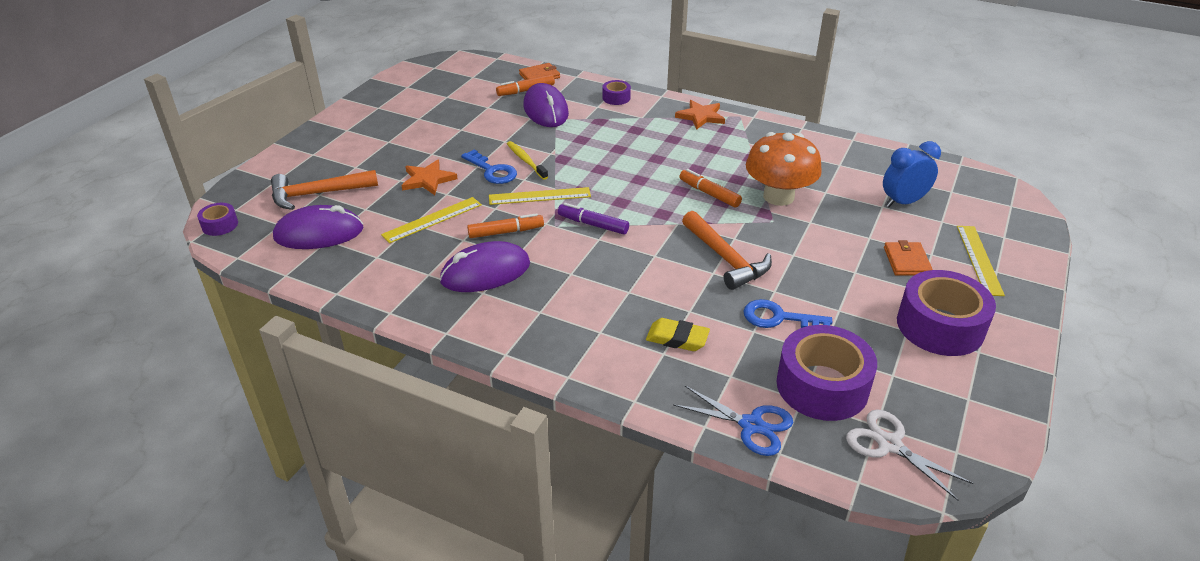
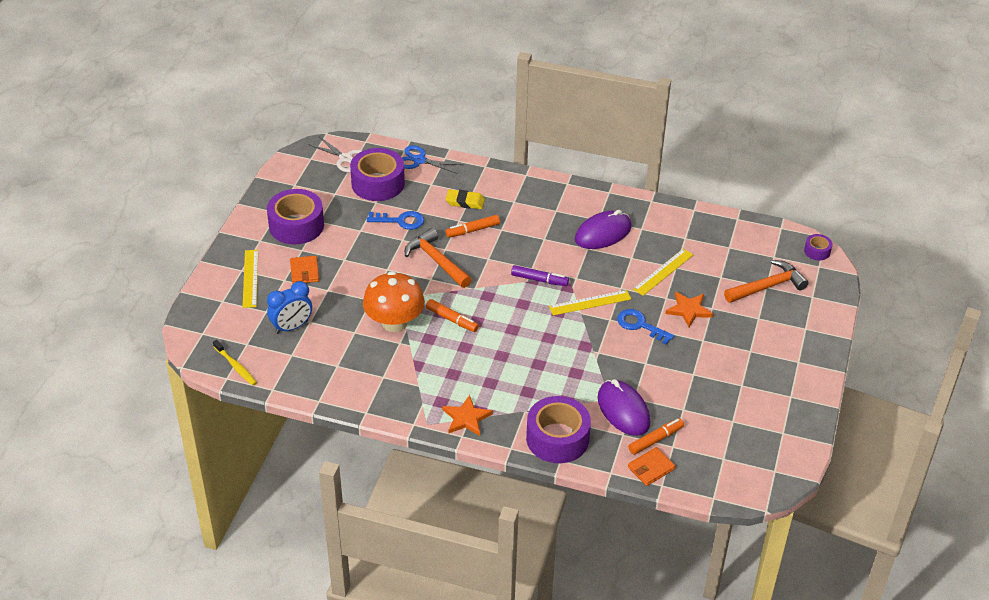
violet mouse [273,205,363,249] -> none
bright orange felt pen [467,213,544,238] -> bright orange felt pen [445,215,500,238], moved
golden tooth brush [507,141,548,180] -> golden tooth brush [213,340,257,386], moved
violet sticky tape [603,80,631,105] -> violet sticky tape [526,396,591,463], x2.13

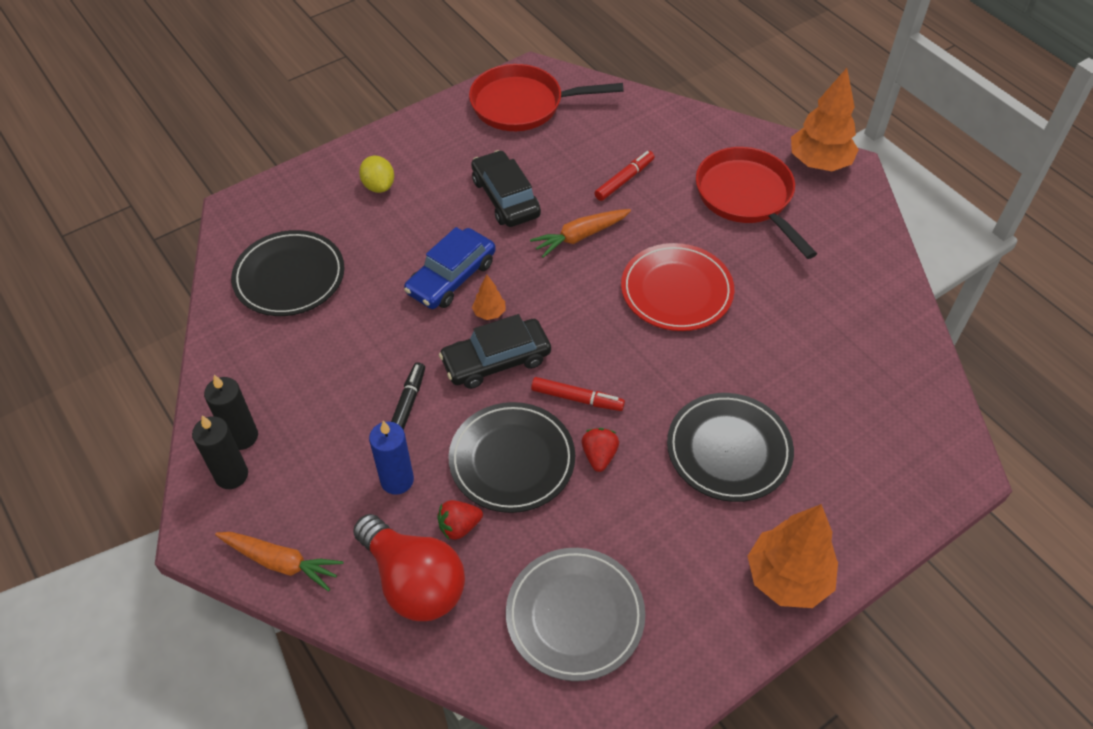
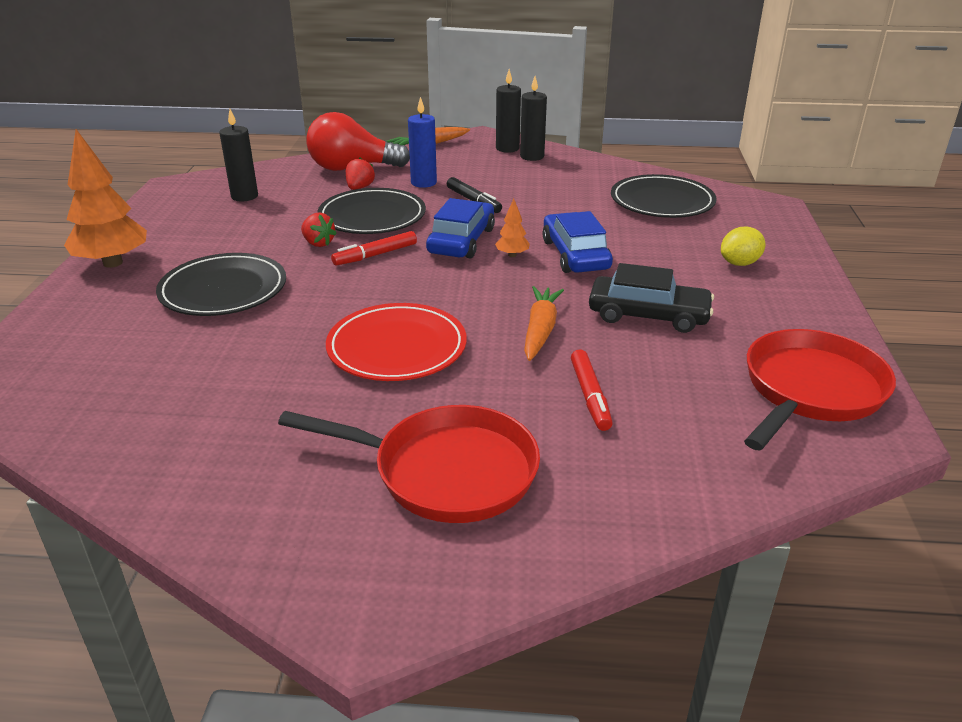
bright orange fir tree [791,68,859,171] -> none
grey plate [506,548,645,681] -> black candle [219,109,258,201]
black car [439,314,551,389] -> cobalt car [426,198,495,259]
golden lemon [359,156,394,193] -> golden lemon [721,227,765,266], 45 degrees counterclockwise

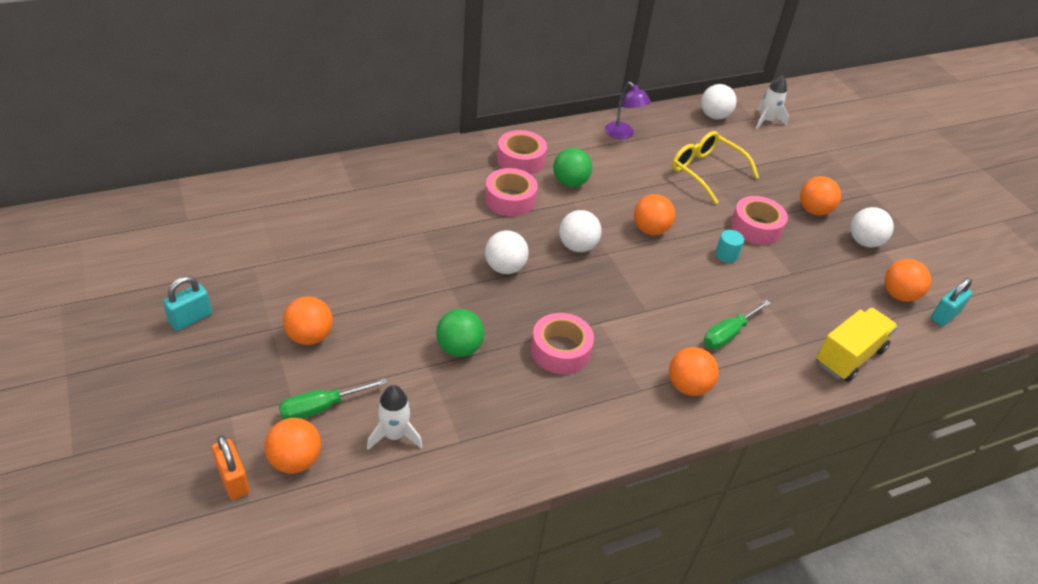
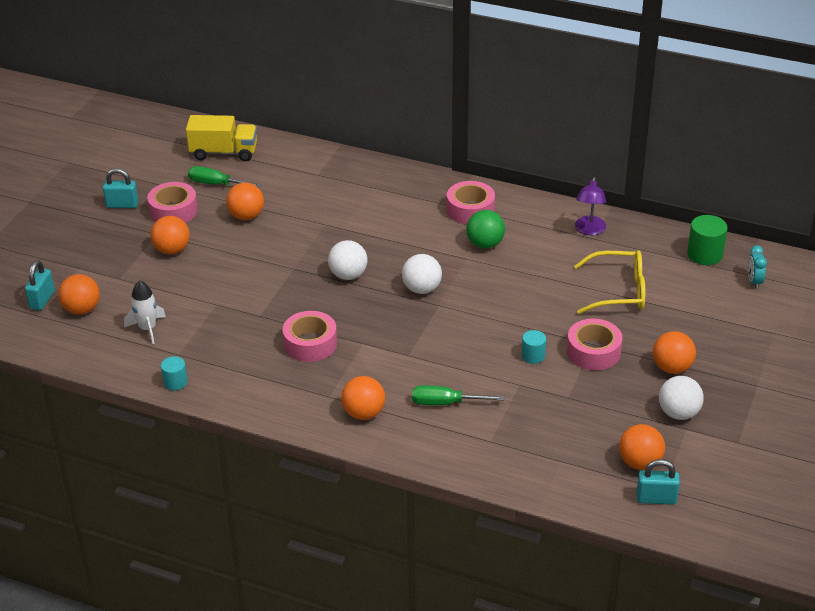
leaf-green play ball [436,309,484,357] -> none
none -> turquoise cylinder [161,356,188,390]
leaf-green flat screwdriver [279,378,387,420] -> leaf-green flat screwdriver [188,166,262,188], moved
rose-pink sticky tape [485,168,538,217] -> rose-pink sticky tape [147,182,198,223], moved
bright orange play ball [634,194,675,235] -> bright orange play ball [226,182,264,220], moved
golden lorry [816,308,898,382] -> golden lorry [186,115,257,161], moved
white play ball [701,84,737,119] -> leaf-green cylinder [687,215,728,265]
white rocket [756,75,789,129] -> turquoise clock [748,245,767,289]
bright orange padlock [212,435,250,500] -> turquoise padlock [25,260,55,310]
golden spectacles [672,131,759,204] -> golden spectacles [574,250,645,314], 90 degrees clockwise

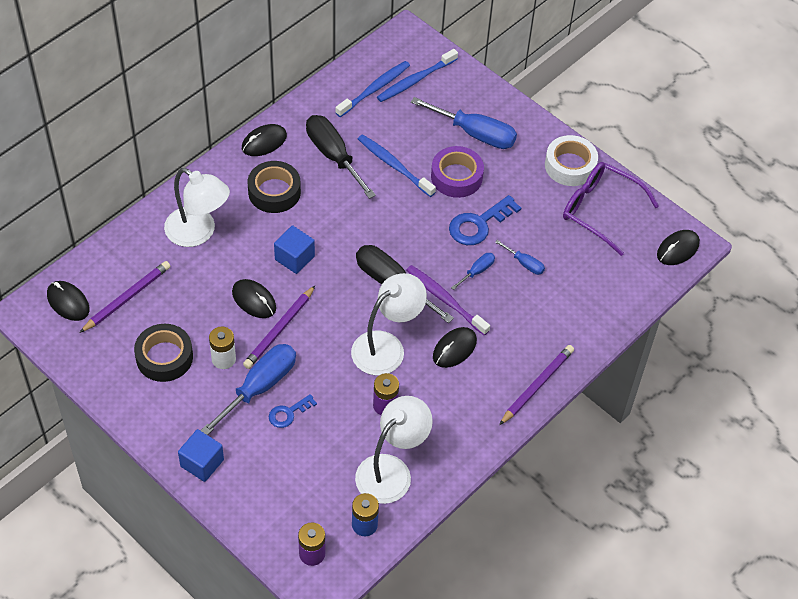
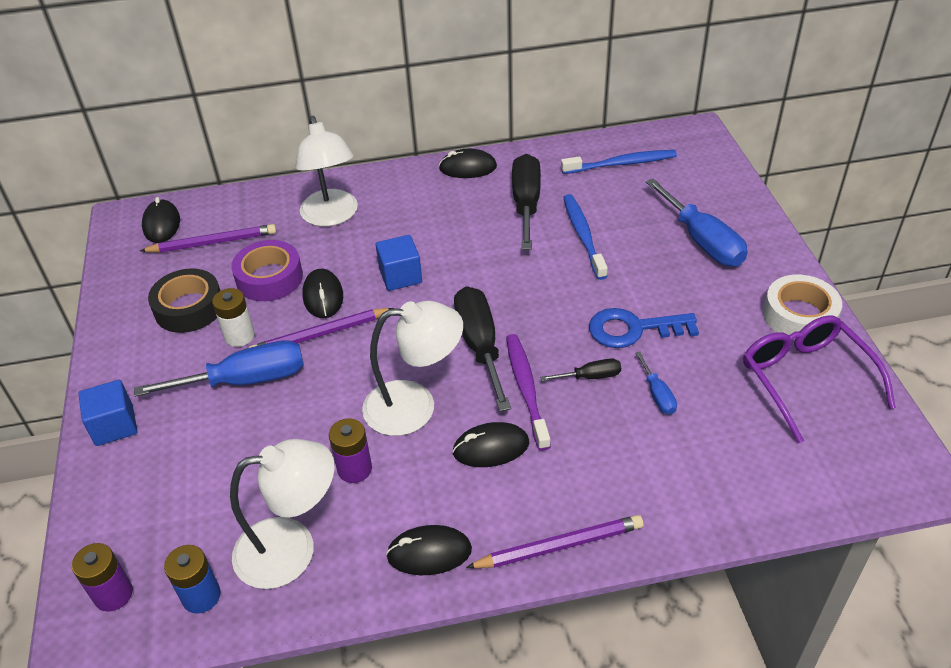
black sticky tape [248,161,301,213] -> none
cobalt latchkey [269,394,317,428] -> none
cobalt tooth brush [377,49,458,102] -> none
violet sticky tape [431,146,484,198] -> violet sticky tape [231,240,303,301], moved
black mouse [657,230,700,265] -> black mouse [386,525,472,575], moved
cobalt flat screwdriver [451,253,495,290] -> black flat screwdriver [540,359,621,381]

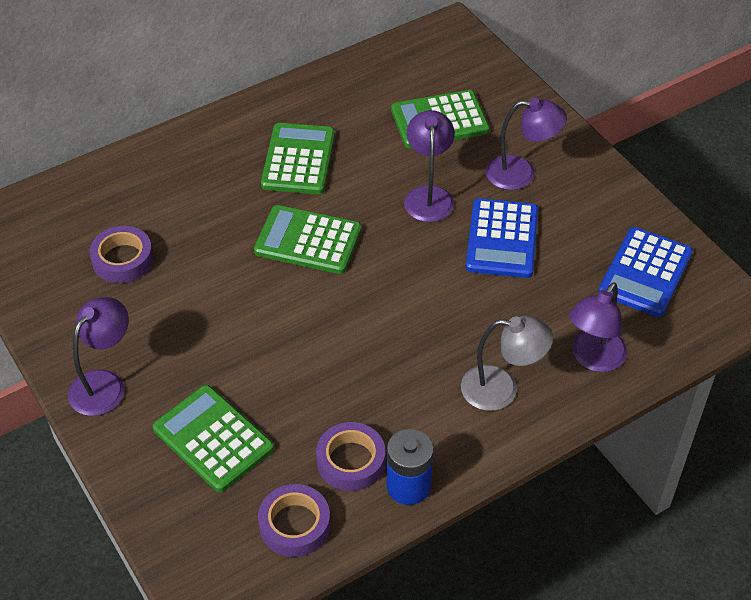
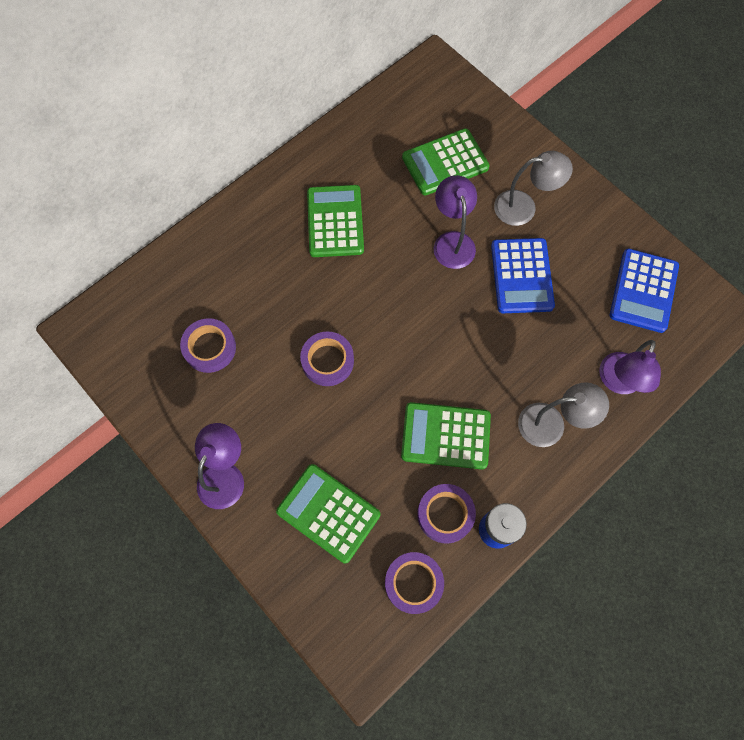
none -> violet sticky tape [300,331,354,386]
leaf-green calculator [254,205,362,274] -> leaf-green calculator [401,402,491,469], moved
violet lamp [485,98,567,190] -> grey lamp [494,151,573,226]

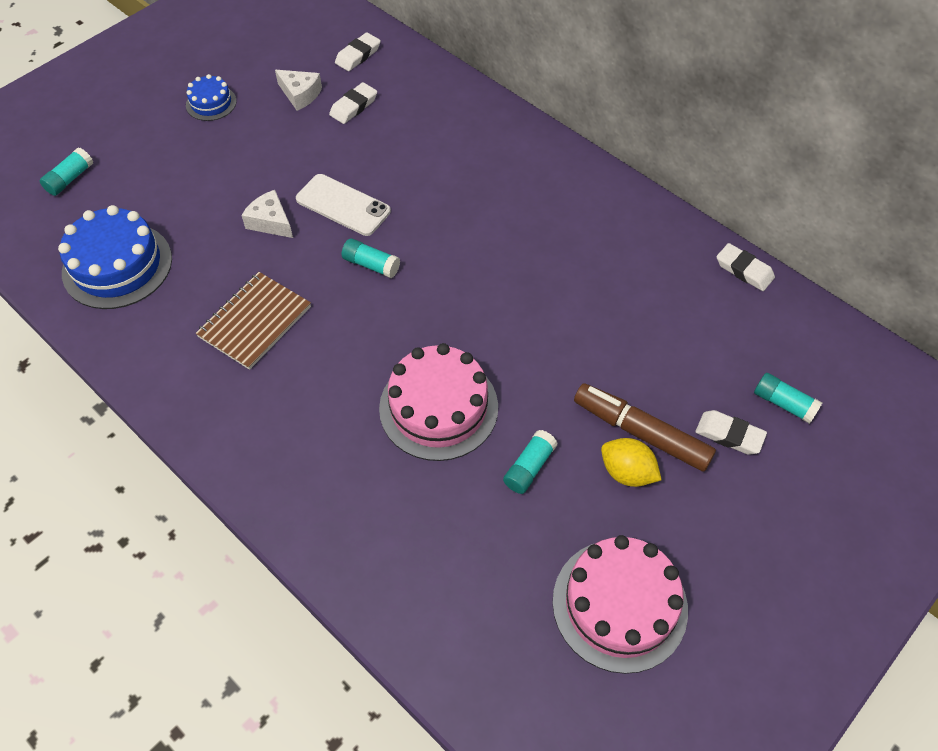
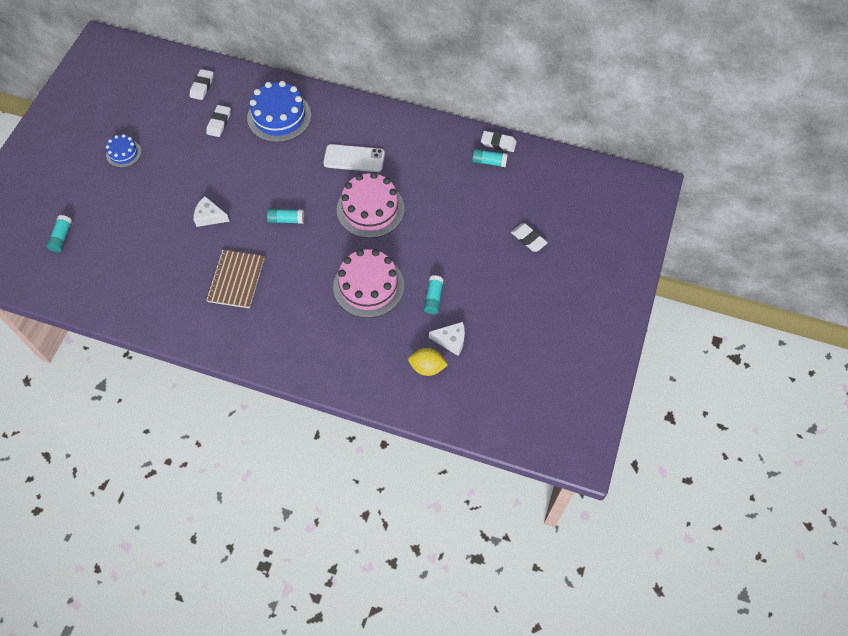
russet felt pen [574,383,716,472] -> none
cobalt cake [58,205,172,309] -> cobalt cake [247,81,311,143], moved
white piece of cheese [275,70,322,111] -> white piece of cheese [429,322,465,356], moved
white mobile phone [296,174,391,236] -> white mobile phone [323,144,385,172], moved
rose-pink cake [553,535,688,674] -> rose-pink cake [337,172,405,238], moved
golden lemon [601,438,662,487] -> golden lemon [408,348,448,376], moved
turquoise glue [754,373,822,424] -> turquoise glue [472,149,508,167], moved
white pencil eraser [695,410,767,455] -> white pencil eraser [511,223,548,252], 45 degrees clockwise

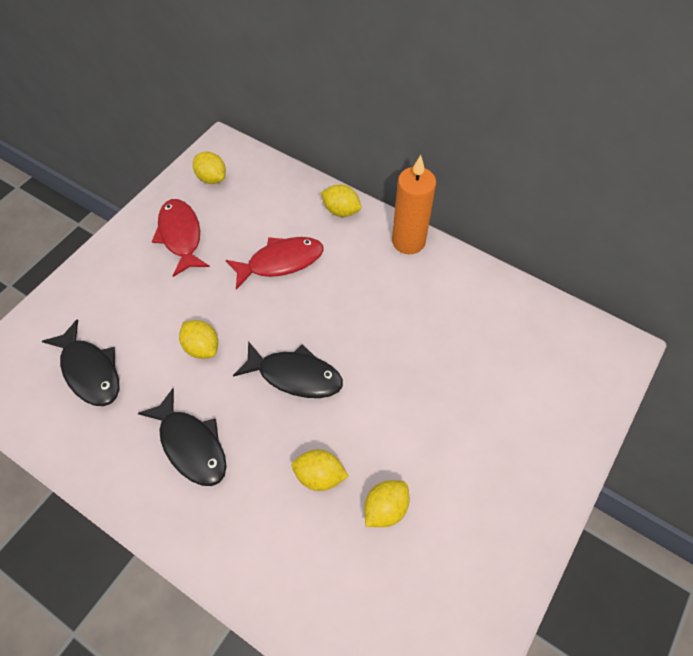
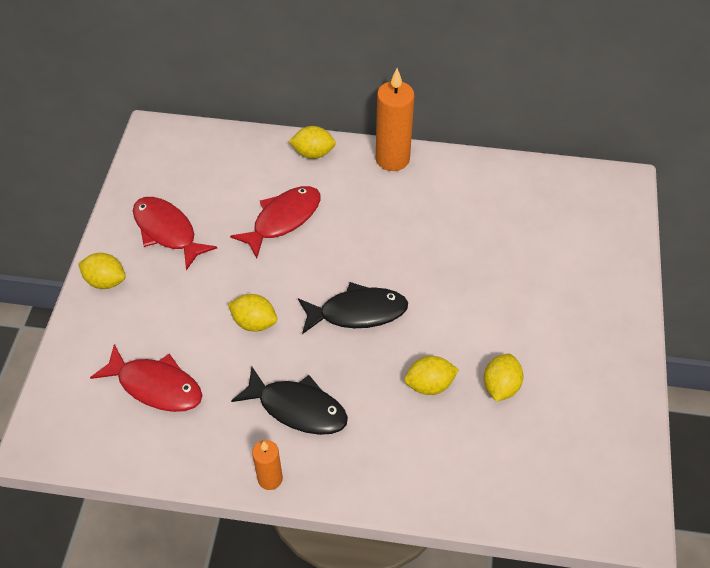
none -> bright orange candle [252,440,283,490]
golden lemon [193,151,226,184] -> golden lemon [78,253,125,289], moved
black fish figure [42,319,119,406] -> crimson fish figure [90,344,202,412]

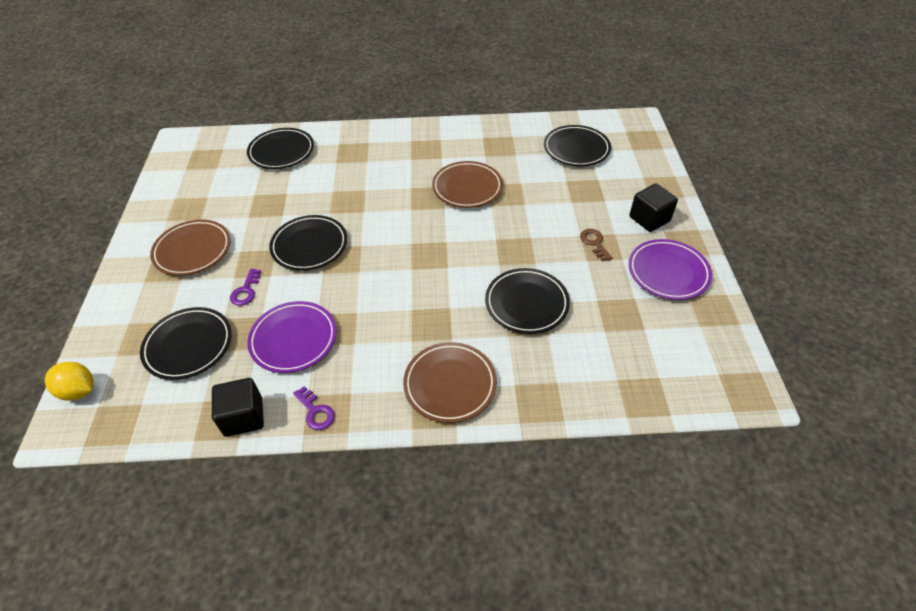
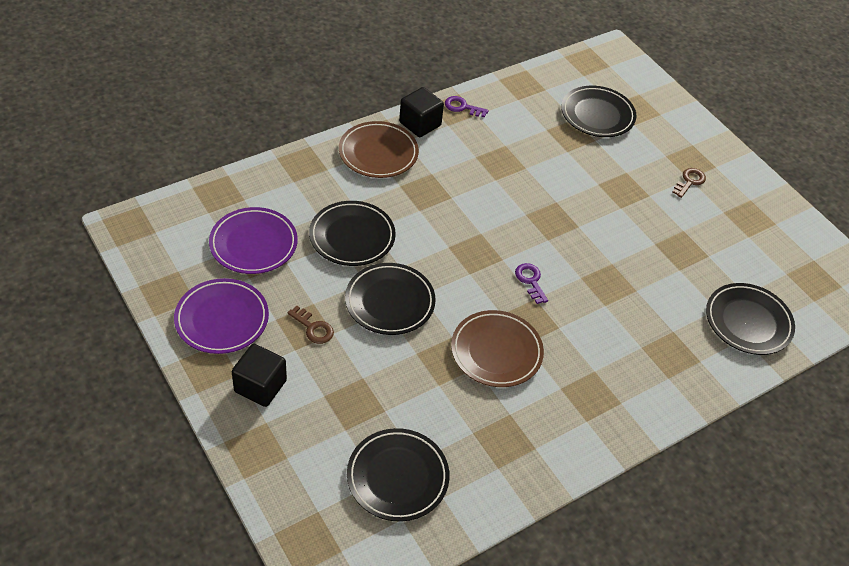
golden lemon [45,362,93,400] -> none
black cube [212,378,264,437] -> black cube [399,87,444,137], moved
violet latchkey [230,269,261,306] -> violet latchkey [515,263,548,304], moved
violet plate [247,301,337,373] -> violet plate [209,207,298,274], moved
black plate [269,215,347,271] -> black plate [345,263,436,335], moved
russet plate [150,220,231,276] -> russet latchkey [672,168,706,198]

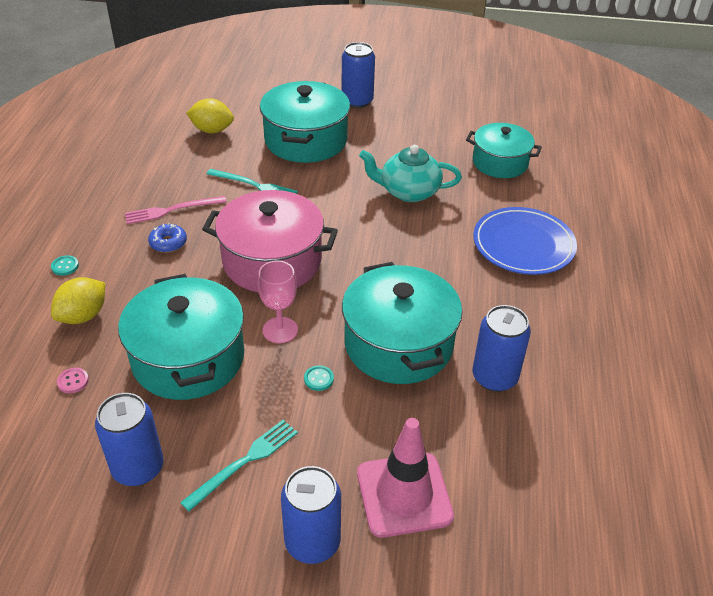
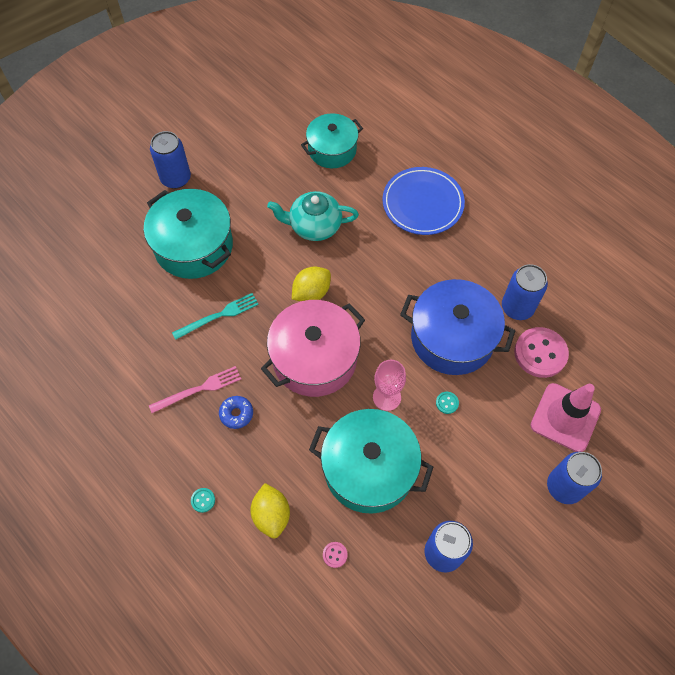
turquoise table fork [180,420,298,511] -> none
none -> rose-pink button [514,327,569,378]
golden lemon [186,98,234,133] -> golden lemon [292,267,331,301], moved
turquoise pot [342,262,462,384] -> cobalt pot [400,279,515,375]
rose-pink table fork [125,196,227,224] -> rose-pink table fork [149,366,241,413], 135 degrees counterclockwise
turquoise teapot [359,145,462,202] -> turquoise teapot [267,191,359,241], 45 degrees clockwise

